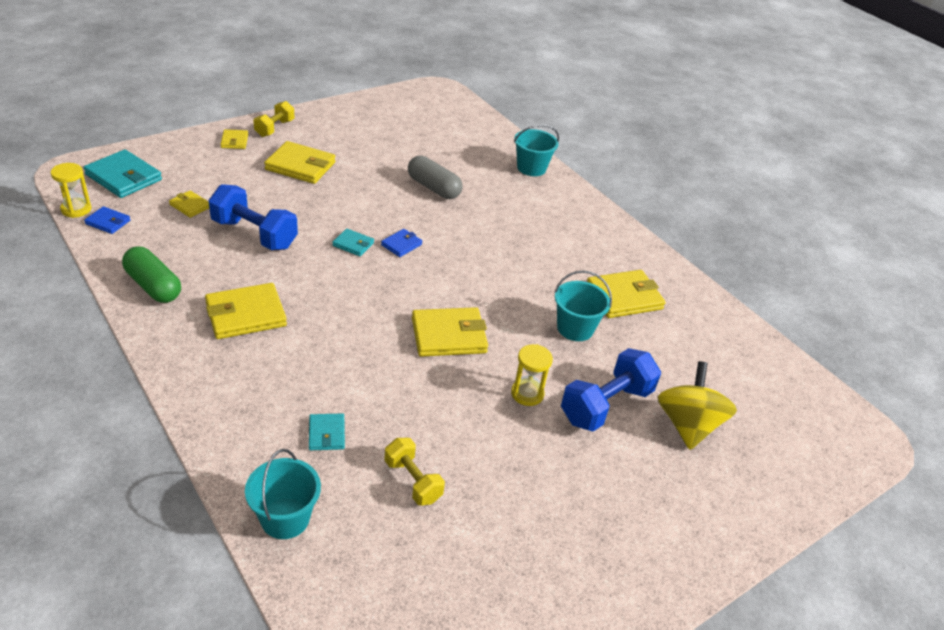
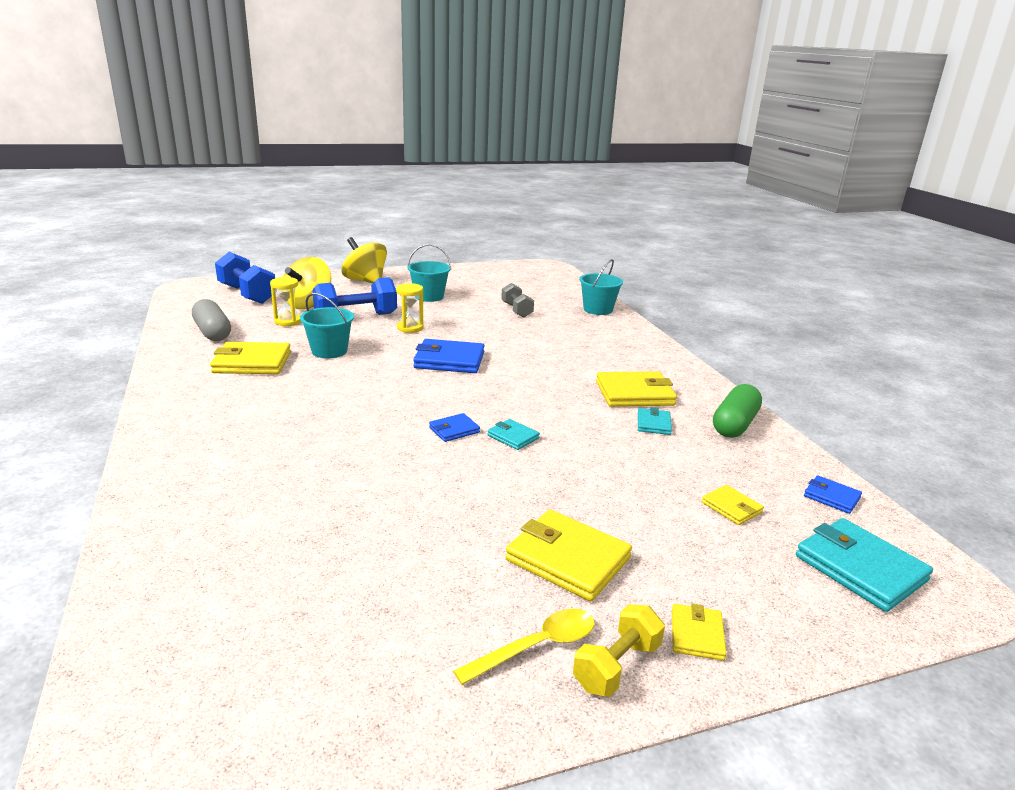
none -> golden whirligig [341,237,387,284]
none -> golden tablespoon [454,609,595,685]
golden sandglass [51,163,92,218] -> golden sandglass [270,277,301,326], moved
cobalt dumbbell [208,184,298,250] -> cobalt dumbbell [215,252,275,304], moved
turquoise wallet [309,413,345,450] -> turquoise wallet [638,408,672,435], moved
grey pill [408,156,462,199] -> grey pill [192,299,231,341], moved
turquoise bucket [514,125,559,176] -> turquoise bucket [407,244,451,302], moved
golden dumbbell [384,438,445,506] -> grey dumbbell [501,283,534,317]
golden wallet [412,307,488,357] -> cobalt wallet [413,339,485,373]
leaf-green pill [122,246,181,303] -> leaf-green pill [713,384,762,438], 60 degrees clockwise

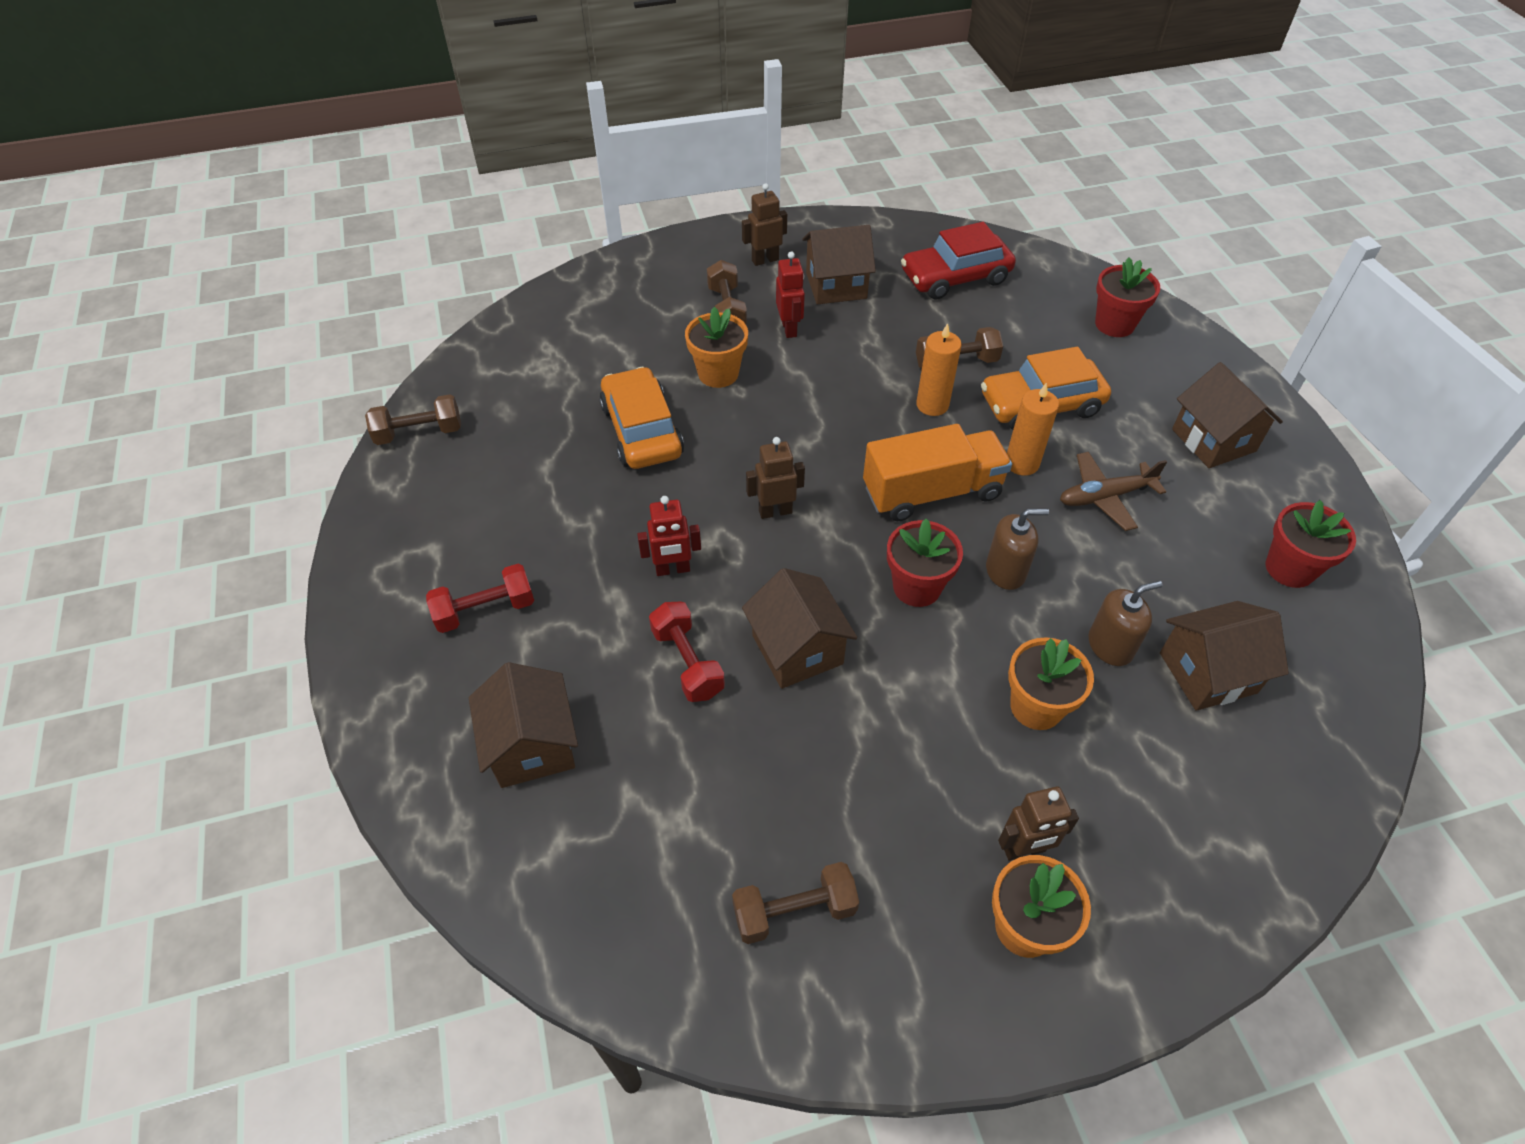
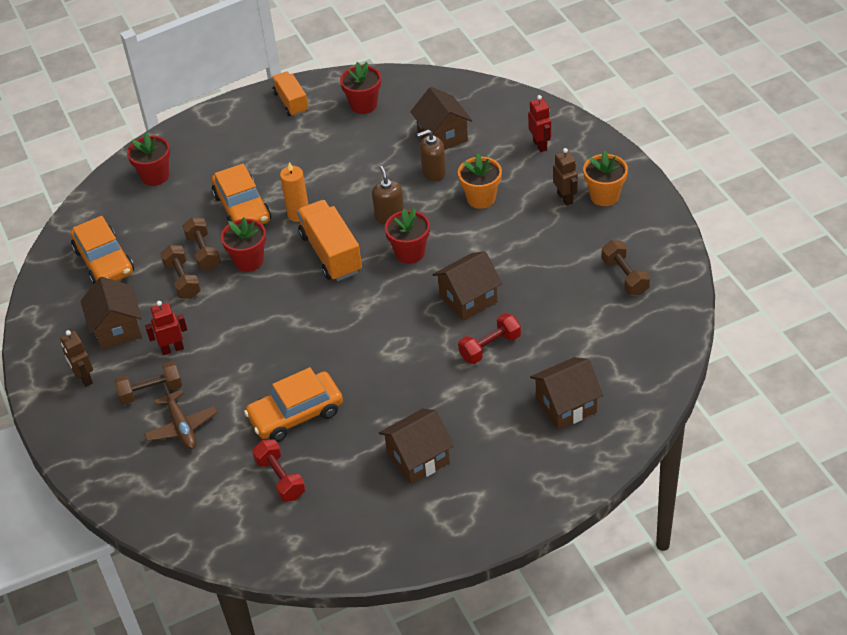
bright orange flower pot [685,307,748,388] -> none
russet robot [746,437,805,519] -> none
none -> bright orange lorry [272,71,308,117]
russet dumbbell [365,395,461,445] -> russet dumbbell [160,245,201,299], moved
crimson dumbbell [426,564,534,633] -> crimson dumbbell [252,439,305,502], moved
crimson robot [637,496,701,576] -> crimson robot [528,95,551,152], moved
russet toy plane [1060,452,1167,531] -> russet toy plane [144,383,218,449], moved
russet cottage [1172,362,1283,468] -> russet cottage [379,408,454,484], moved
bright orange candle [916,323,961,416] -> crimson flower pot [221,217,266,272]
crimson car [901,222,1016,300] -> bright orange car [70,216,134,284]
russet pump bottle [1088,581,1162,666] -> russet pump bottle [417,130,446,181], 75 degrees counterclockwise

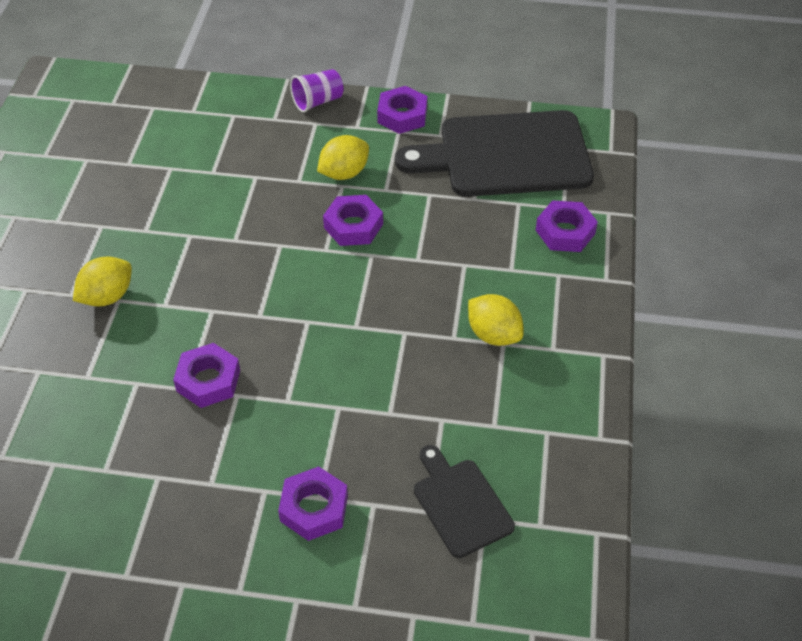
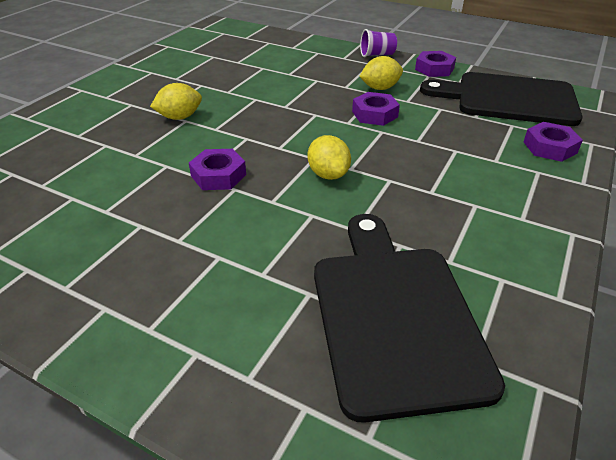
violet hexagon nut [278,466,348,541] -> none
golden lemon [468,294,524,346] -> golden lemon [308,135,351,180], moved
black chopping board [414,445,515,558] -> black chopping board [314,214,505,423], x1.96

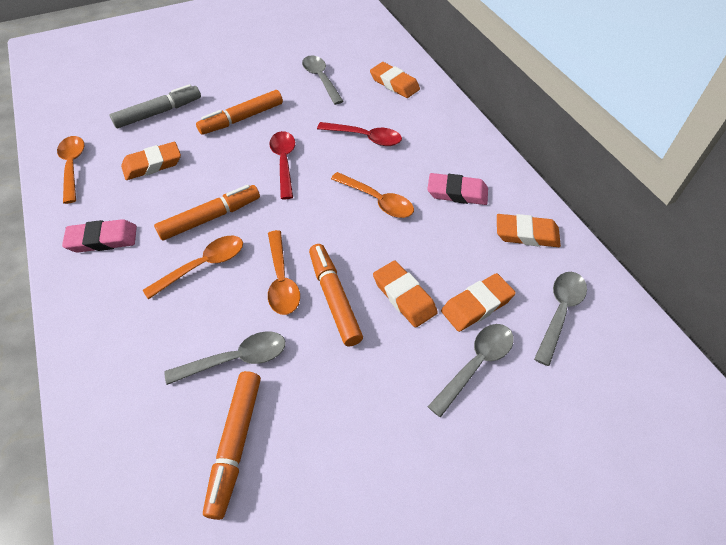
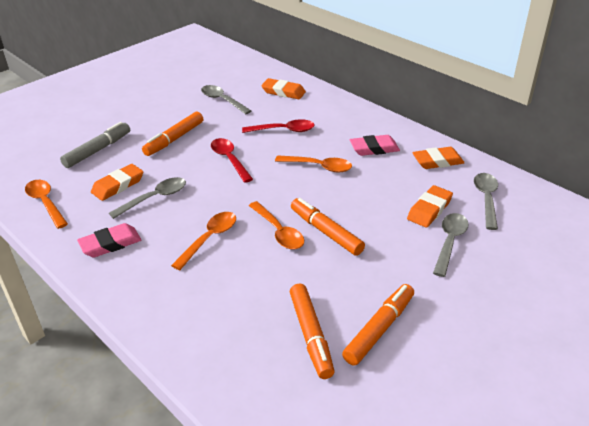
bright orange pencil eraser [373,261,438,328] -> none
bright orange felt pen [154,185,260,241] -> bright orange felt pen [342,284,414,366], moved
grey tablespoon [165,331,285,385] -> grey tablespoon [109,177,186,219], moved

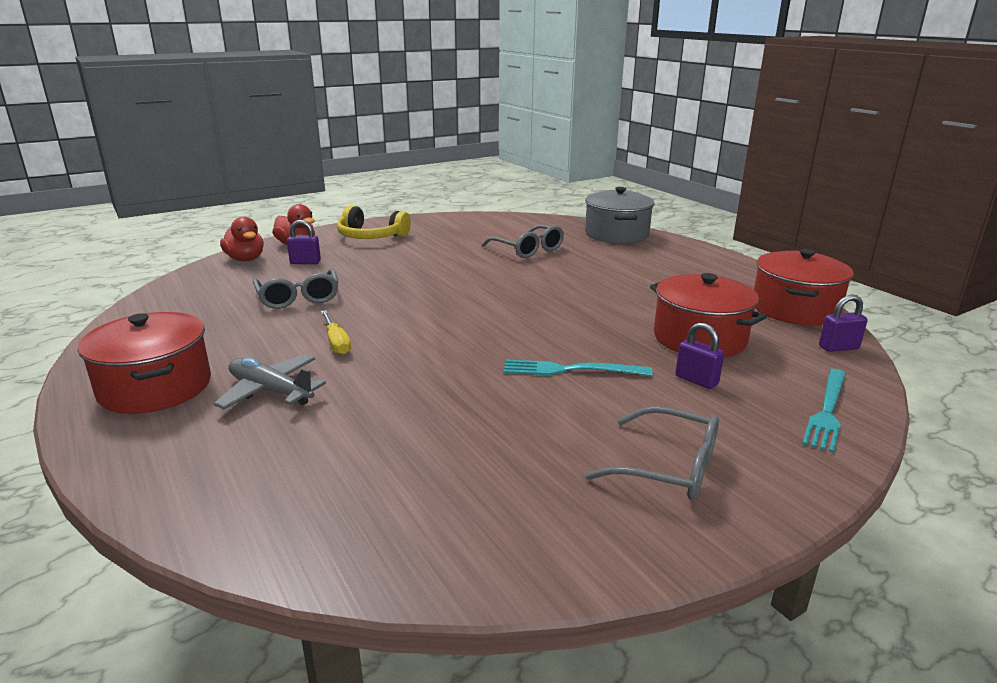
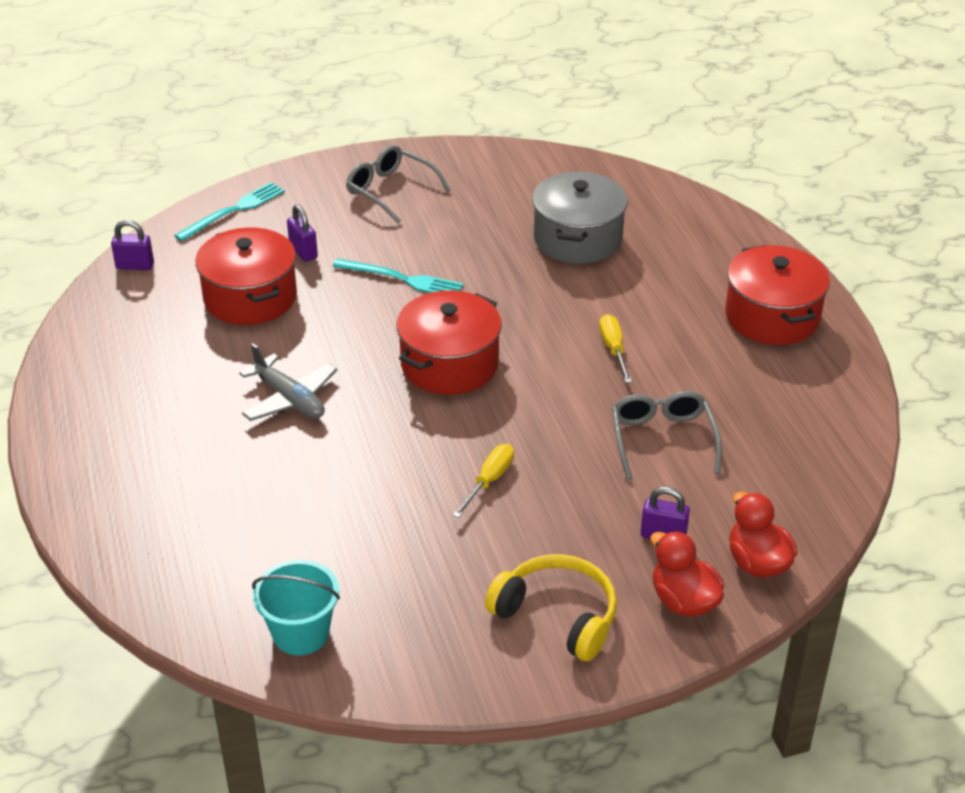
grey spectacles [482,225,564,258] -> none
none -> turquoise bucket [252,560,340,655]
none -> golden flat screwdriver [453,444,514,518]
grey toy plane [213,354,326,409] -> grey toy plane [240,343,337,421], moved
grey pot [585,187,655,244] -> grey pot [532,172,628,264], moved
crimson pot [754,249,854,325] -> crimson pot [397,290,502,395], moved

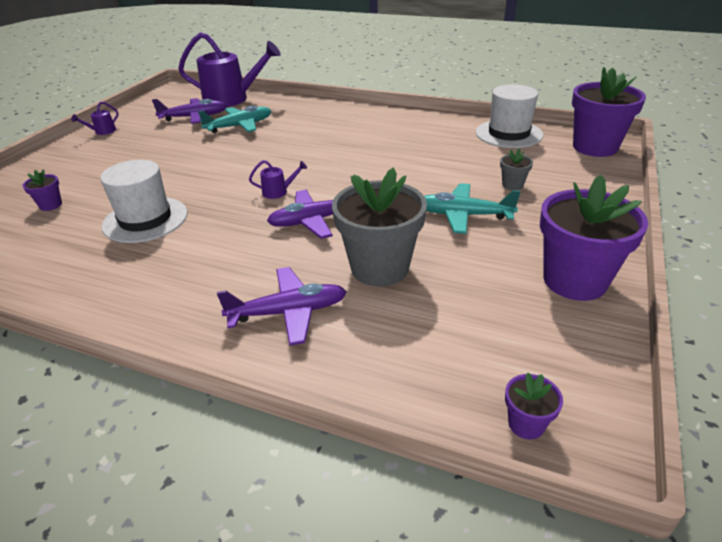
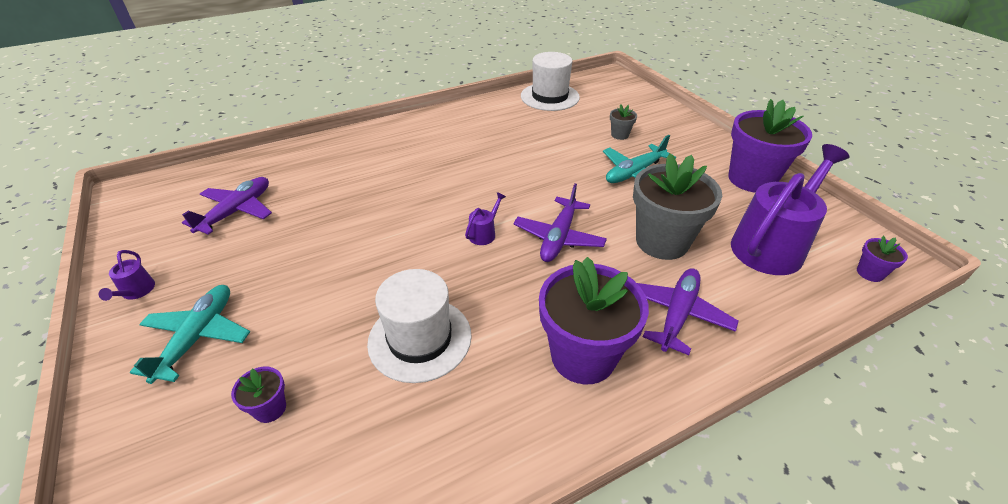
violet watering pot [178,32,281,107] -> violet watering pot [731,144,850,275], moved
turquoise toy plane [198,106,271,133] -> turquoise toy plane [130,285,250,384], moved
violet flower pot [572,67,646,157] -> violet flower pot [539,257,649,384], moved

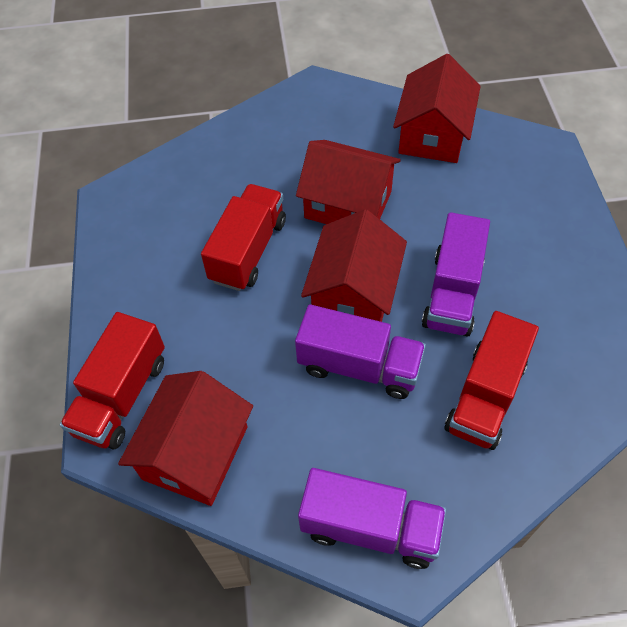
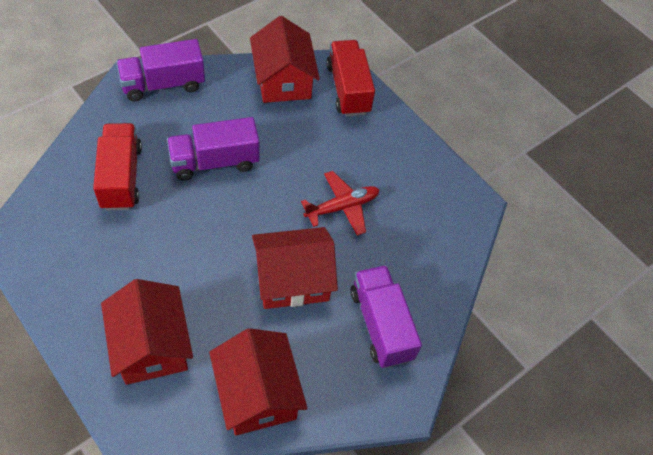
crimson cottage [301,209,407,322] -> crimson cottage [101,279,193,385], moved
violet lorry [422,212,490,336] -> violet lorry [350,265,422,368], moved
crimson lorry [201,184,286,291] -> crimson toy plane [301,171,379,236]

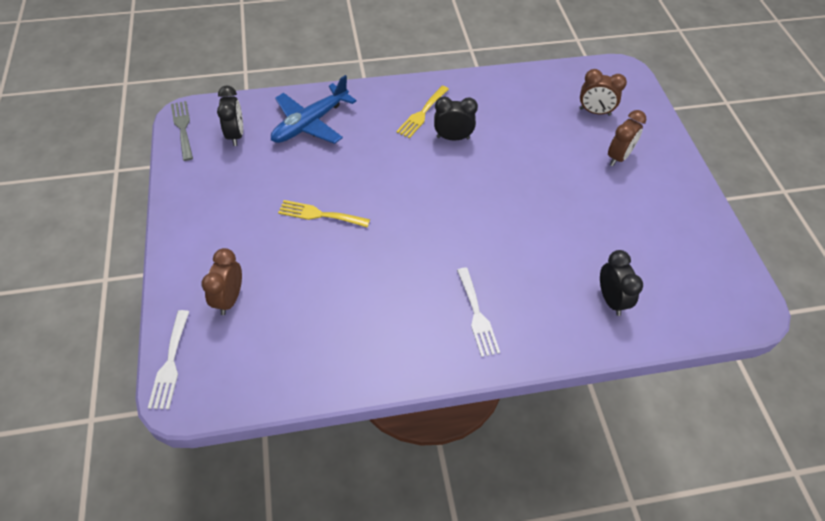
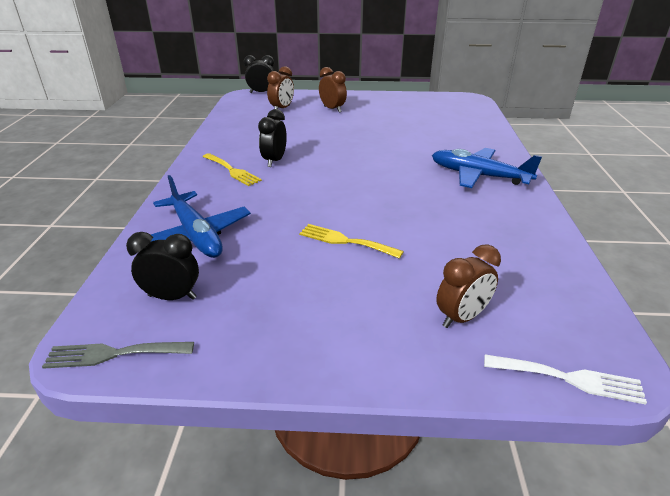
black clock [600,250,643,316] -> black clock [244,55,274,93], moved
white table fork [457,267,500,357] -> cobalt toy plane [432,148,542,188]
russet clock [202,248,242,315] -> russet clock [436,244,501,328], 60 degrees counterclockwise
golden table fork [278,200,370,228] -> golden table fork [299,224,404,259], 90 degrees clockwise

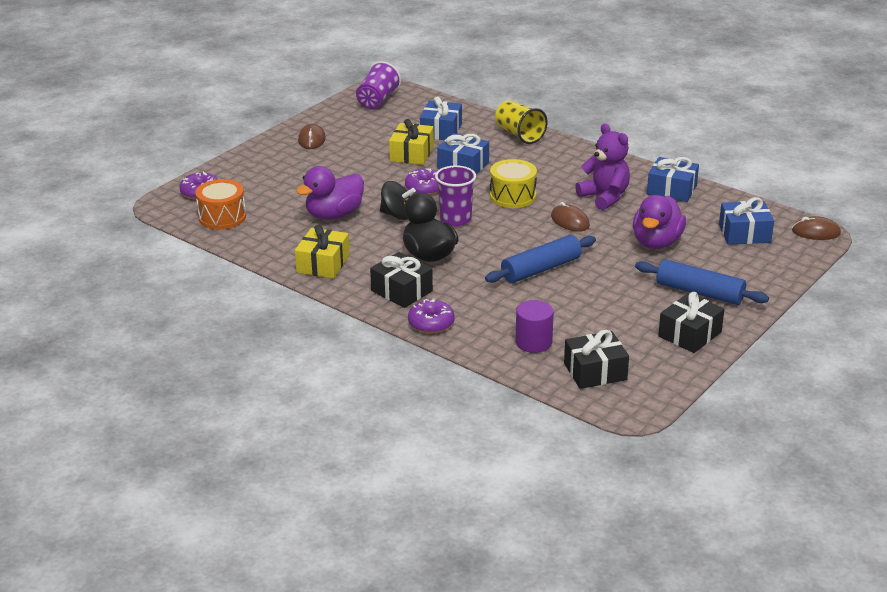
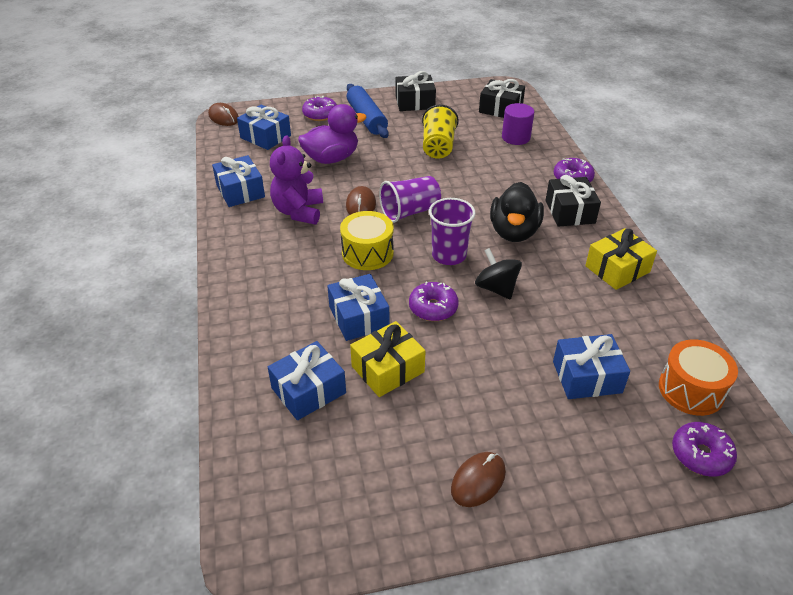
violet rubber duck [296,166,364,220] -> none
cobalt rolling pin [485,235,596,283] -> none
none -> violet glazed donut [302,96,337,121]
none -> cobalt wrapped gift [553,334,630,399]
violet beaker [356,61,401,109] -> violet beaker [379,176,441,223], moved
golden beaker [495,100,548,144] -> golden beaker [422,105,459,159], moved

